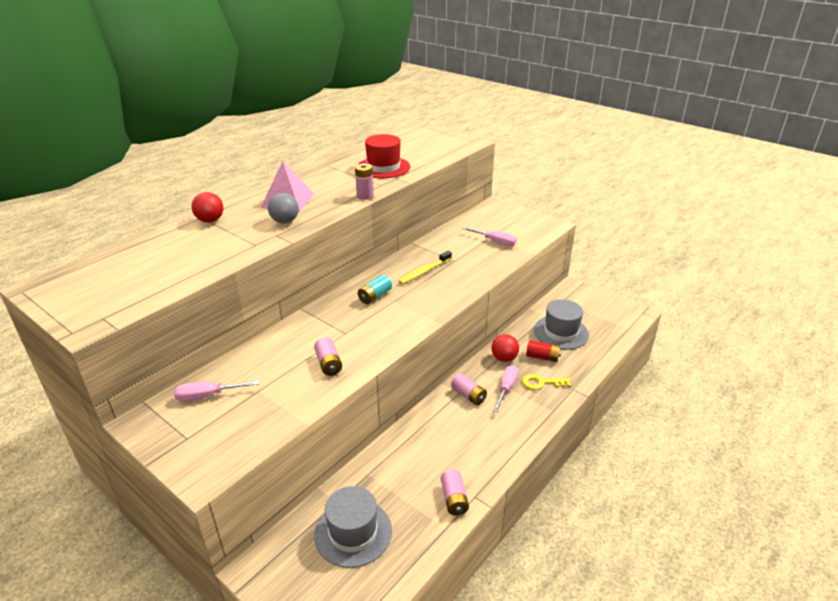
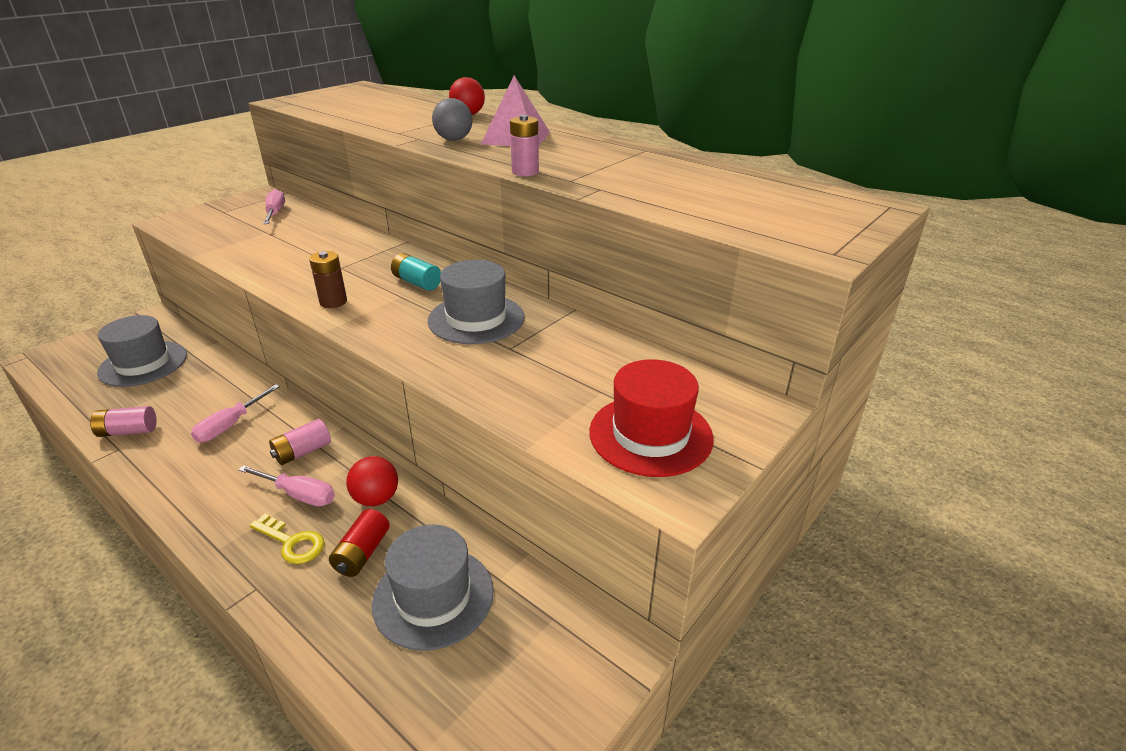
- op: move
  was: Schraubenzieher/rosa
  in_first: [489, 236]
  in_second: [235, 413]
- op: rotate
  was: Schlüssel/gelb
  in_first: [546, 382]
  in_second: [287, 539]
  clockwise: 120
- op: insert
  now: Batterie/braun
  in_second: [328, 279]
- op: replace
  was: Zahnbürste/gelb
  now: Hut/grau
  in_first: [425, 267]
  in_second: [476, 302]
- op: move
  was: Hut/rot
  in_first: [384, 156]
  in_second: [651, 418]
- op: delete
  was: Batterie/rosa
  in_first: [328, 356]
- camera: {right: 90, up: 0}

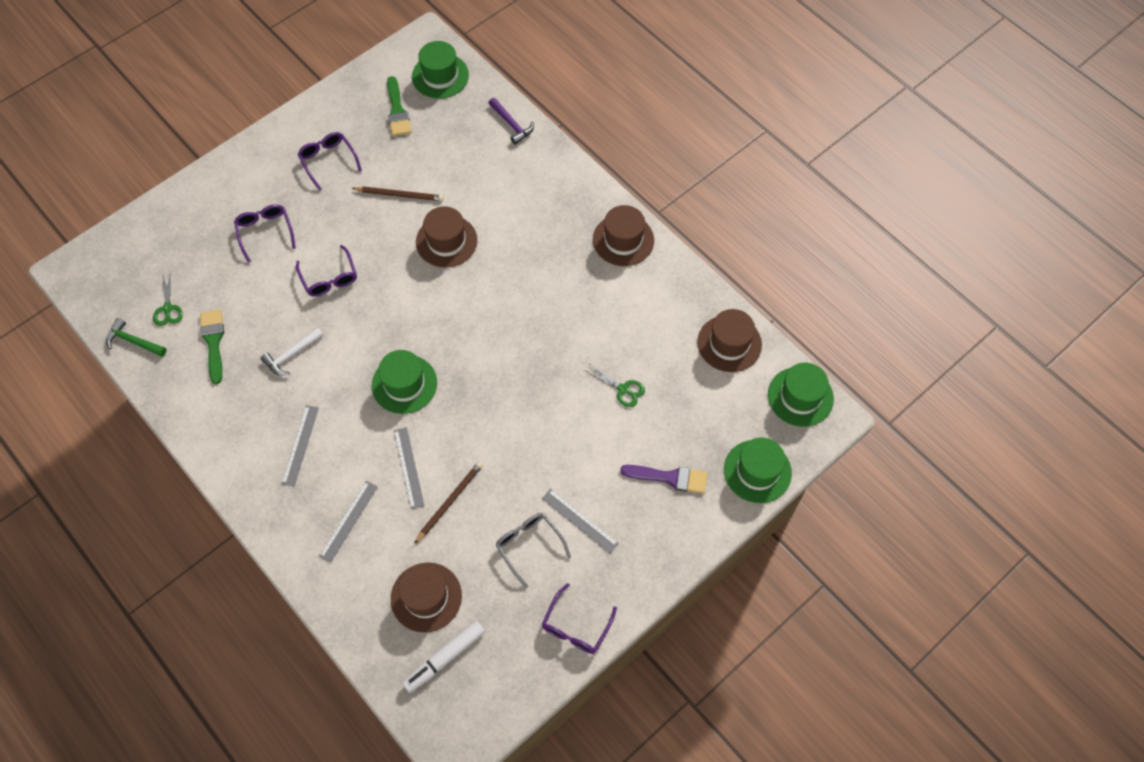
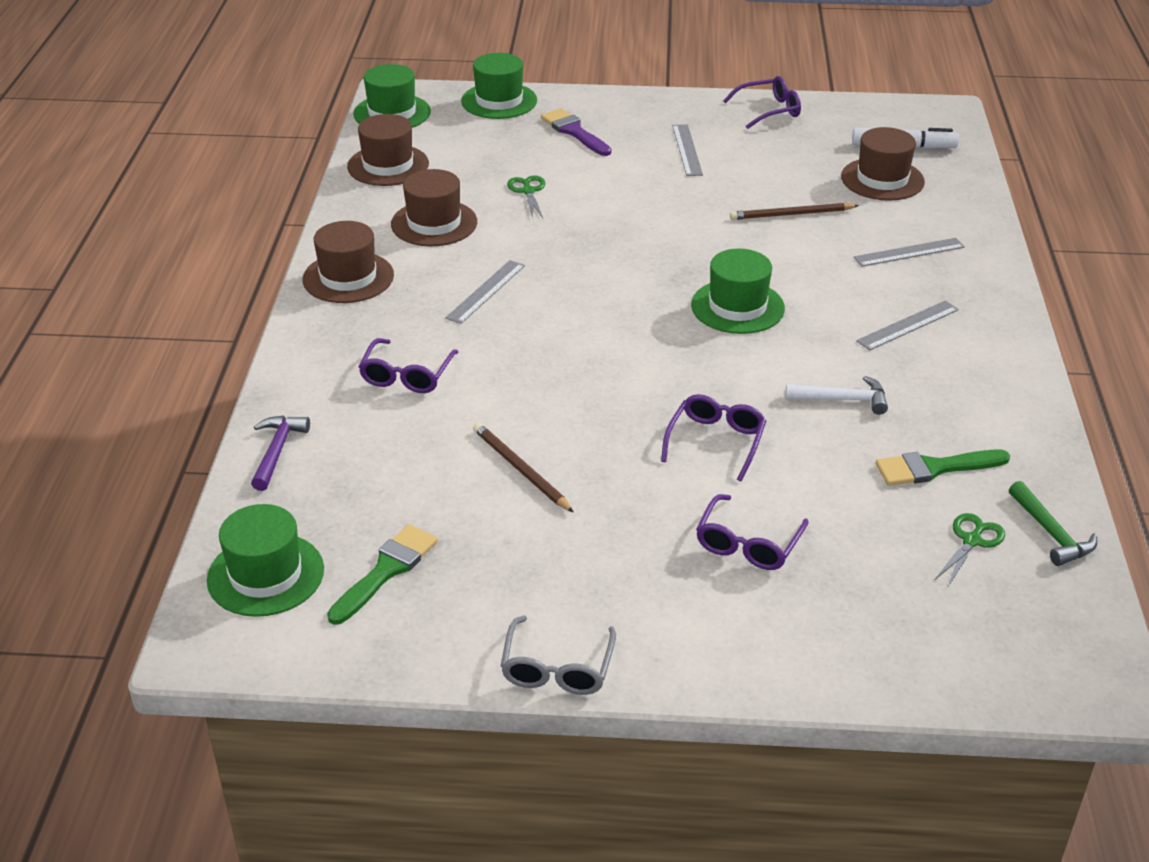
- op: move
  was: Brille/lila
  in_first: [330, 161]
  in_second: [408, 365]
- op: move
  was: Hut/braun
  in_first: [446, 237]
  in_second: [434, 207]
- op: move
  was: Lineal/grau
  in_first: [409, 468]
  in_second: [485, 292]
- op: move
  was: Brille/grau
  in_first: [533, 550]
  in_second: [558, 655]
- op: rotate
  was: Pinsel/grün
  in_first: [212, 346]
  in_second: [943, 467]
  clockwise: 45
- camera: {right: -135, up: -25}

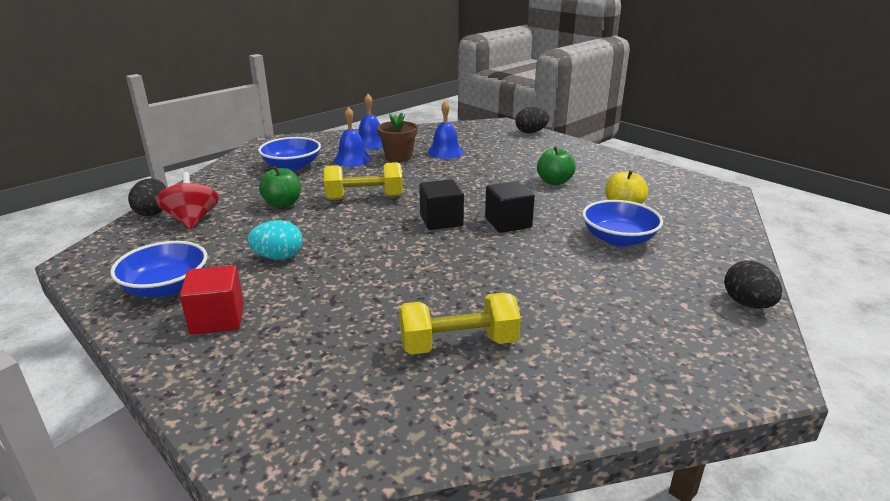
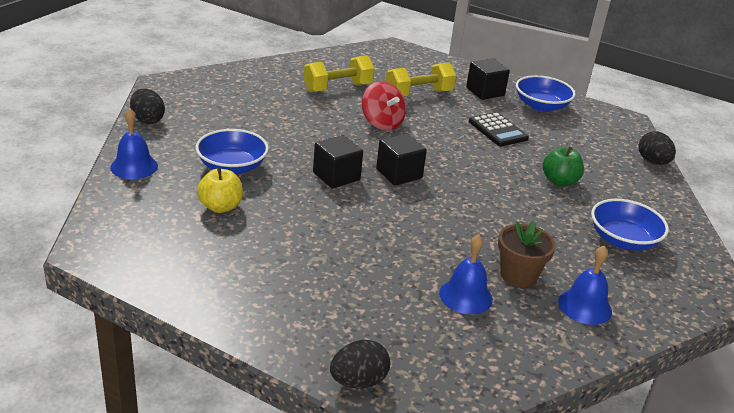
- op: move
  was: Glocke/blau
  in_first: [352, 137]
  in_second: [134, 143]
- op: move
  was: Kreisel/rot
  in_first: [187, 200]
  in_second: [384, 106]
- op: move
  was: Hantel/gelb
  in_first: [363, 181]
  in_second: [421, 79]
- op: recolor
  was: Kubus/rot
  now: Kubus/schwarz
  in_first: [212, 300]
  in_second: [488, 79]
- op: replace
  was: Ei/türkis
  now: Taschenrechner/schwarz
  in_first: [274, 240]
  in_second: [499, 129]
- op: delete
  was: Apfel/grün
  in_first: [556, 165]
- camera: {right: 160, up: 5}

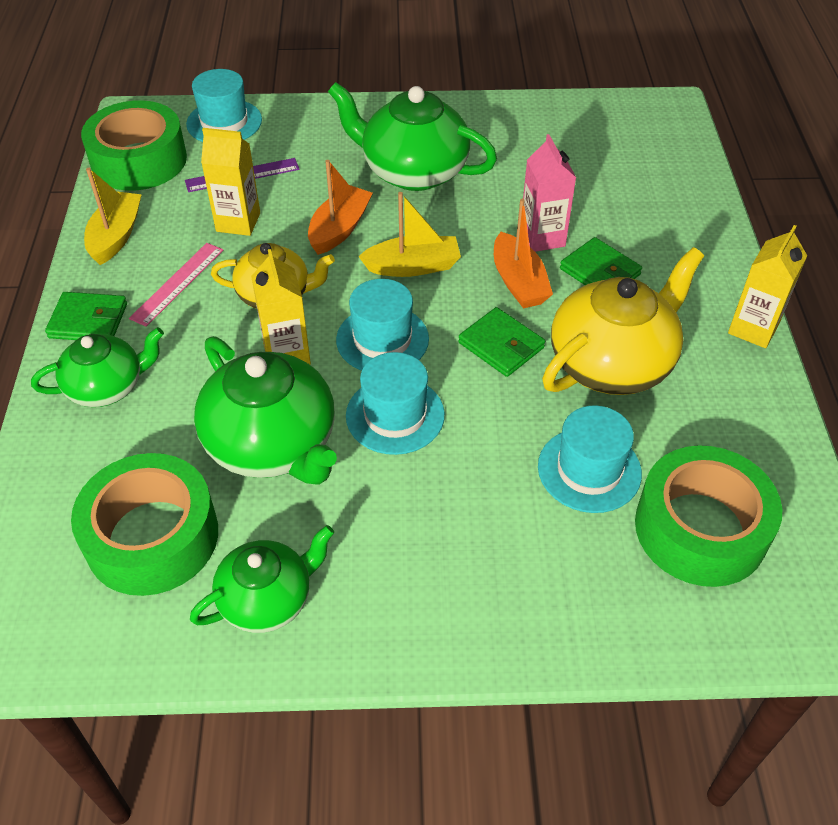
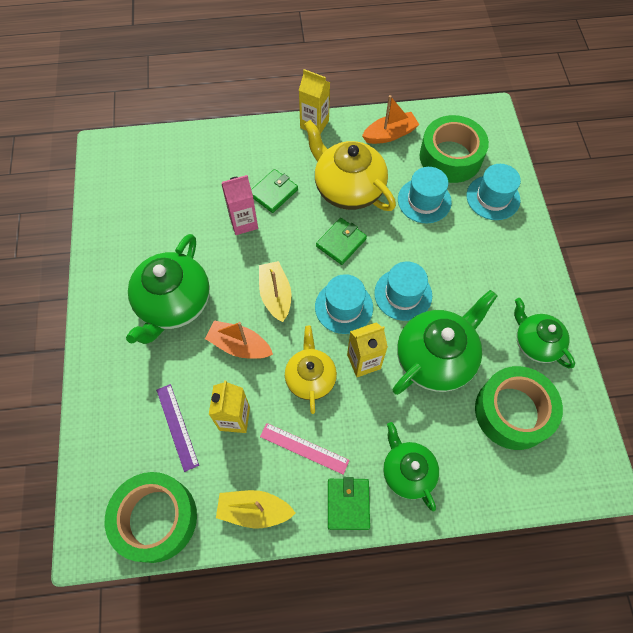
- op: move
  was: Boot/orange
  in_first: [523, 254]
  in_second: [390, 119]
- op: move
  was: Hut/türkis
  in_first: [224, 105]
  in_second: [494, 192]
- camera: {right: -95, up: 15}

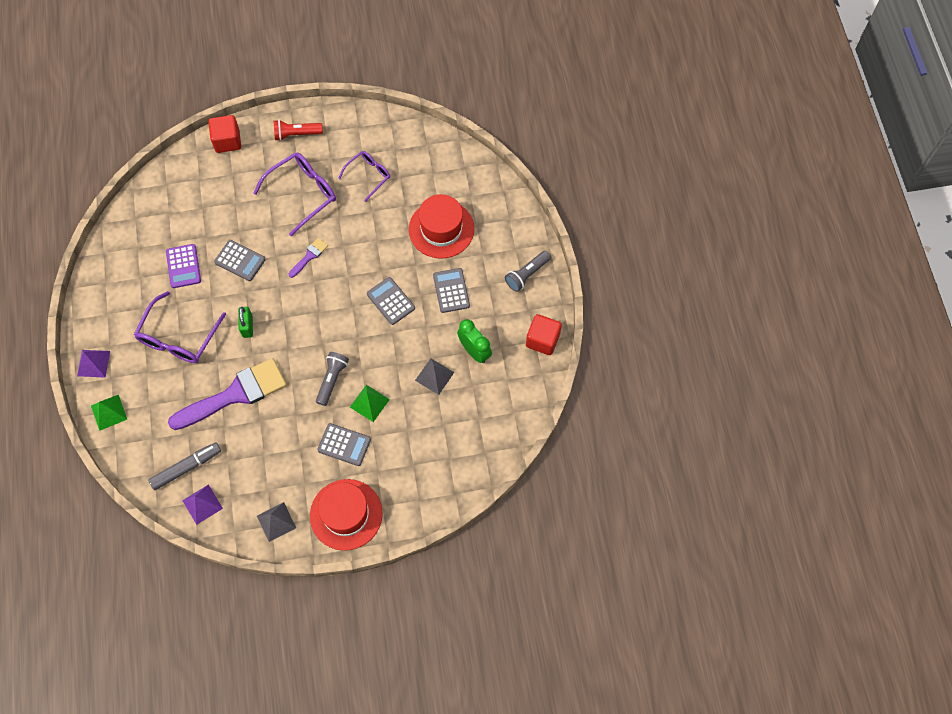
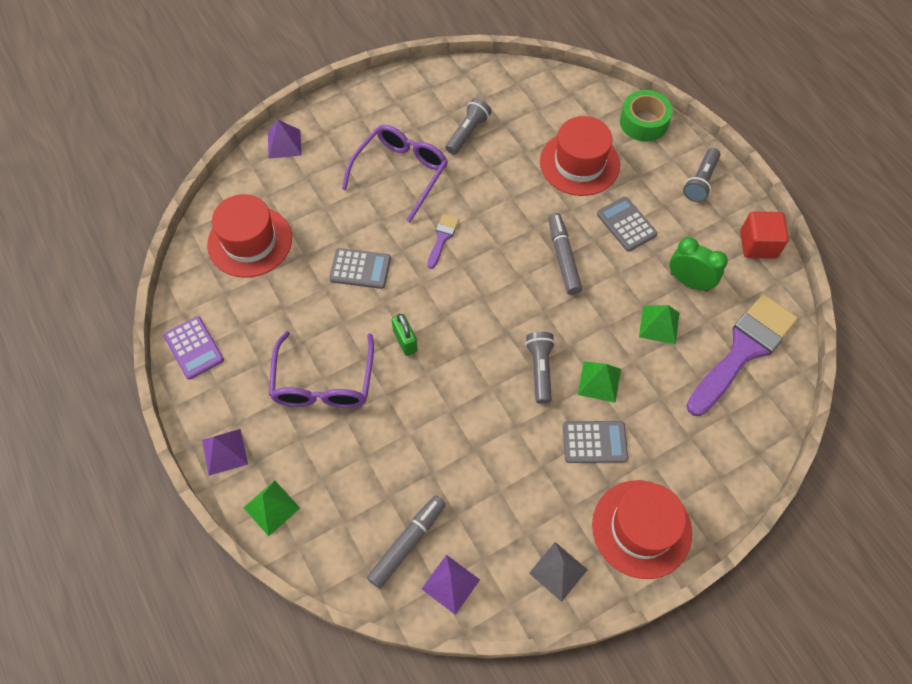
- op: move
  was: Taschenrechner/lila
  in_first: [183, 266]
  in_second: [194, 348]
- op: insert
  now: Hut/rot
  in_second: [249, 236]
- op: replace
  was: Kubus/rot
  now: Pyramide/lila
  in_first: [225, 134]
  in_second: [285, 139]
- op: replace
  was: Brille/lila
  now: Taschenlampe/grau
  in_first: [364, 176]
  in_second: [468, 126]
- op: replace
  was: Taschenrechner/grau
  now: Filzstift/grau
  in_first: [391, 301]
  in_second: [565, 254]
- op: insert
  now: Klebeband/grün
  in_second: [646, 116]
- op: recolor
  was: Pyramide/grau
  now: Pyramide/grün
  in_first: [434, 376]
  in_second: [659, 324]
- op: move
  was: Pinsel/lila
  in_first: [227, 394]
  in_second: [742, 355]
- op: delete
  was: Taschenlampe/rot
  in_first: [298, 130]
- camera: {right: -20, up: -5}

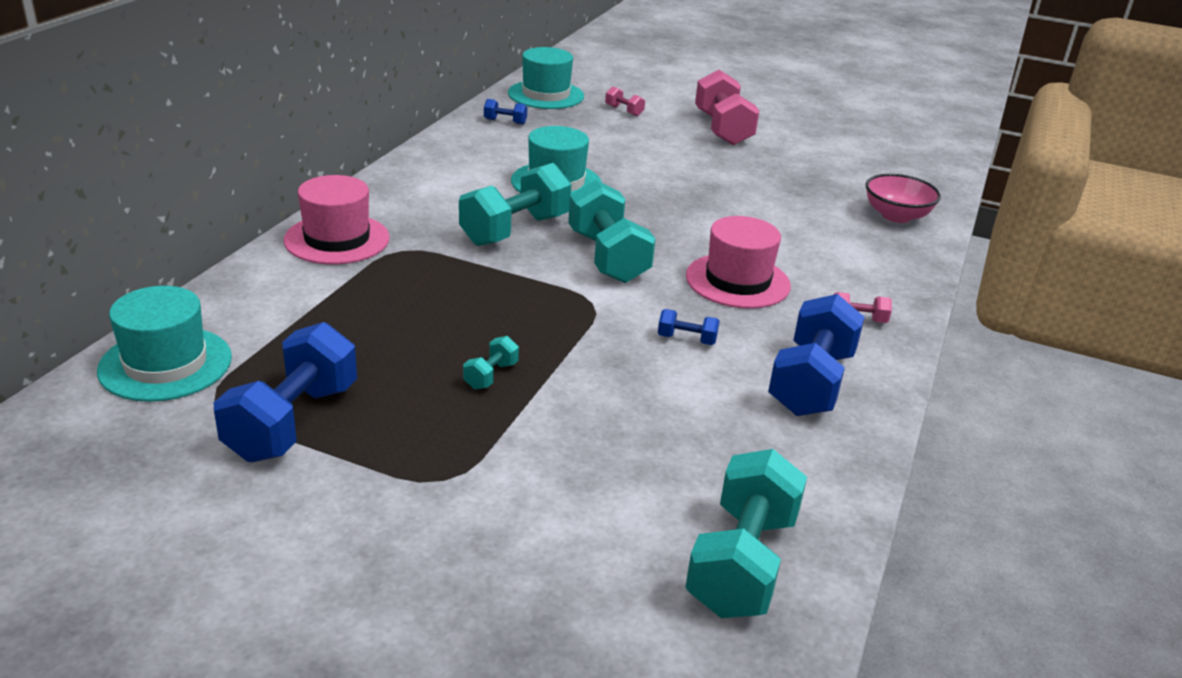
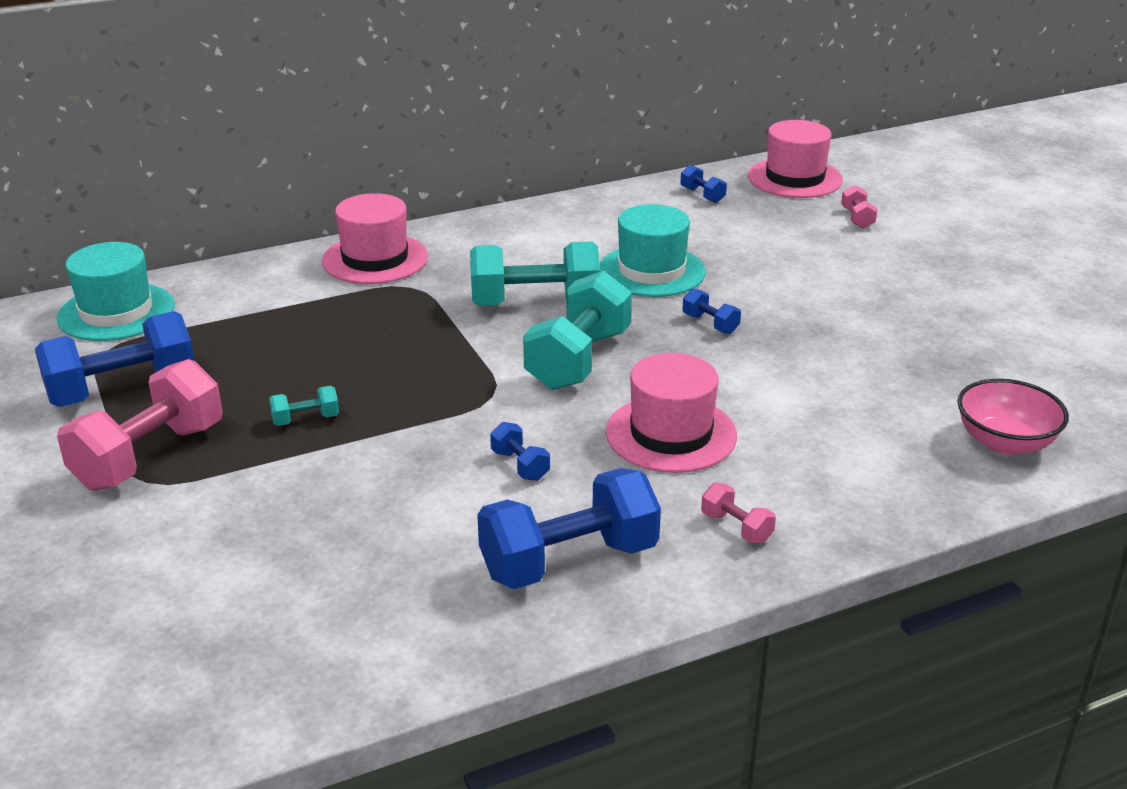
- op: move
  was: Hantel/rosa
  in_first: [727, 108]
  in_second: [140, 425]
- op: insert
  now: Hantel/blau
  in_second: [711, 311]
- op: recolor
  was: Hut/türkis
  now: Hut/rosa
  in_first: [546, 78]
  in_second: [795, 159]
- op: delete
  was: Hantel/türkis
  in_first: [746, 533]
- camera: {right: 45, up: 0}

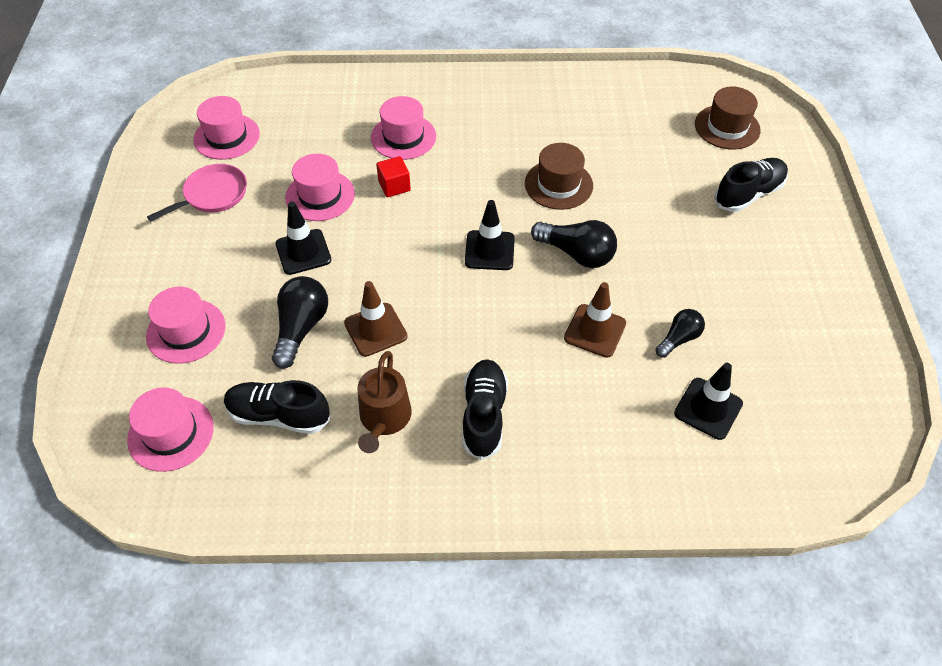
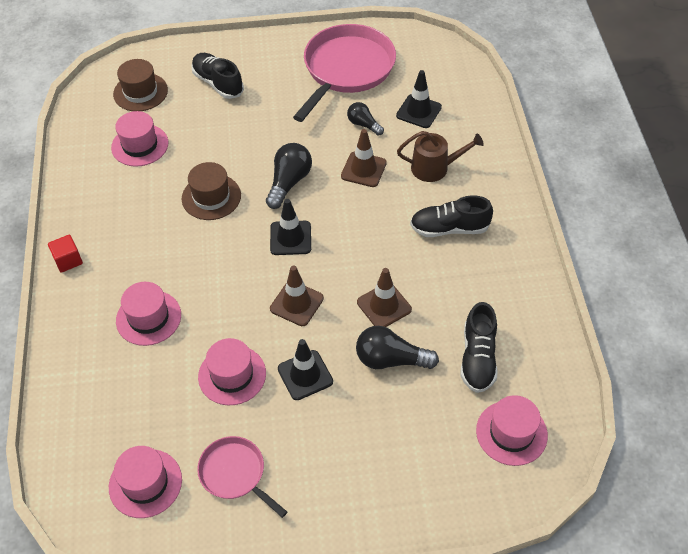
- op: move
  was: Kubus/rot
  in_first: [393, 176]
  in_second: [65, 254]
- op: move
  was: Hut/rosa
  in_first: [185, 325]
  in_second: [140, 139]
- op: insert
  now: Leitkegel/braun
  in_second: [297, 295]
- op: insert
  now: Pfanne/rosa
  in_second: [344, 73]
- op: move
  was: Gießkanne/braun
  in_first: [384, 402]
  in_second: [440, 156]
- camera: {right: -95, up: 0}

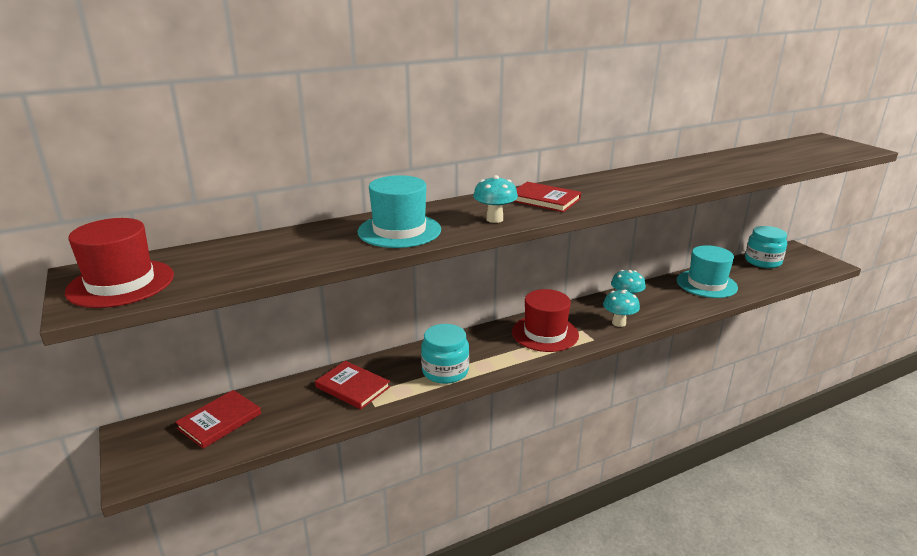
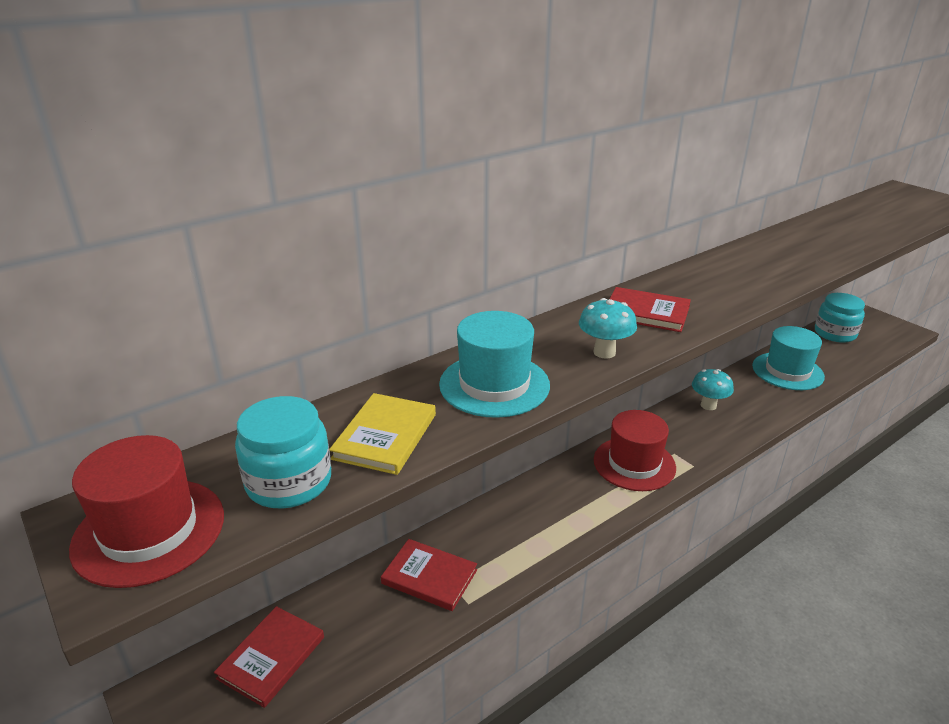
- op: move
  was: Einmachglas/türkis
  in_first: [445, 354]
  in_second: [283, 452]
- op: insert
  now: Buch/gelb
  in_second: [382, 434]
- op: delete
  was: Pilz/türkis
  in_first: [621, 308]
- camera: {right: -10, up: 5}

